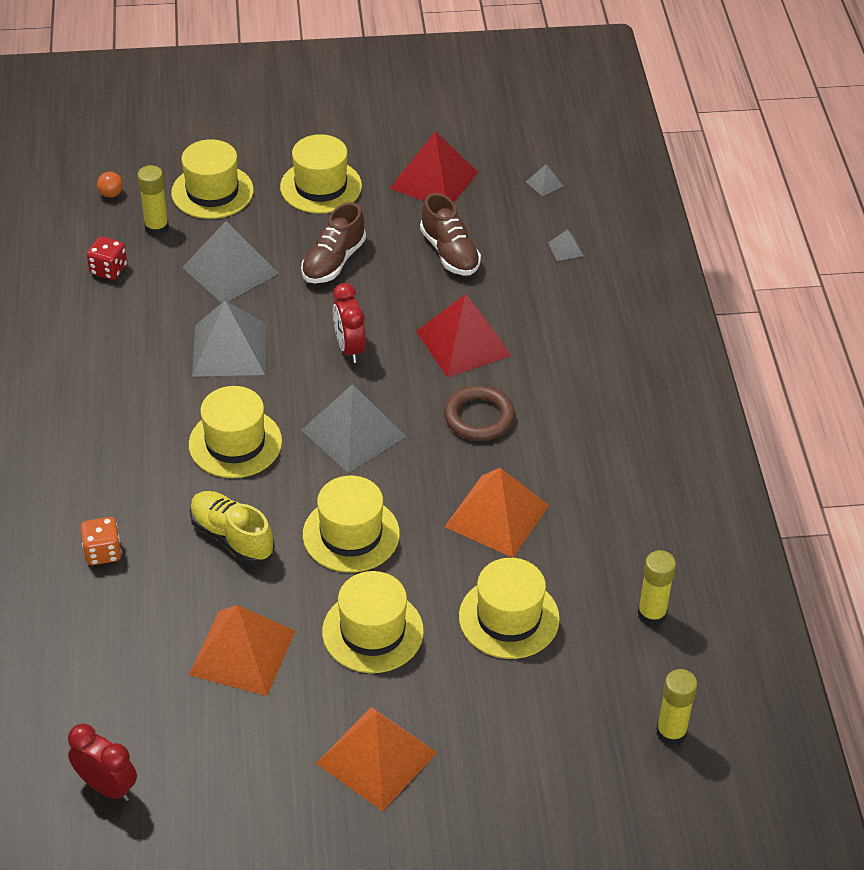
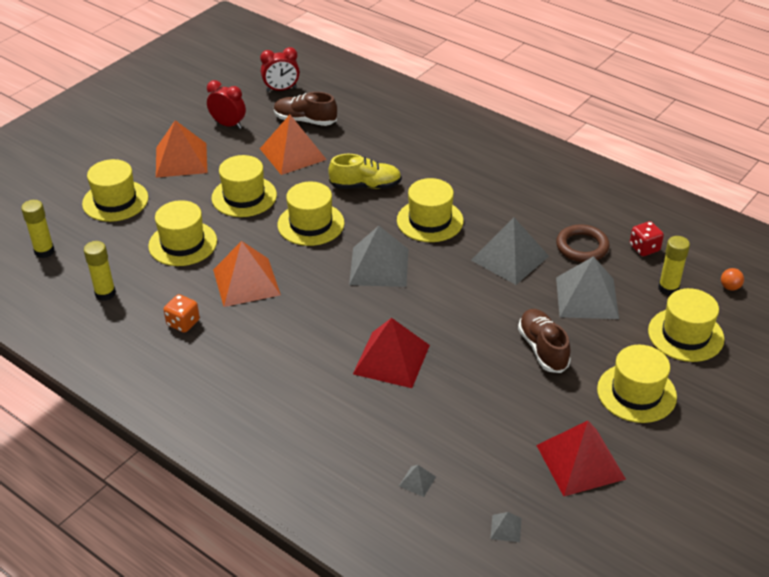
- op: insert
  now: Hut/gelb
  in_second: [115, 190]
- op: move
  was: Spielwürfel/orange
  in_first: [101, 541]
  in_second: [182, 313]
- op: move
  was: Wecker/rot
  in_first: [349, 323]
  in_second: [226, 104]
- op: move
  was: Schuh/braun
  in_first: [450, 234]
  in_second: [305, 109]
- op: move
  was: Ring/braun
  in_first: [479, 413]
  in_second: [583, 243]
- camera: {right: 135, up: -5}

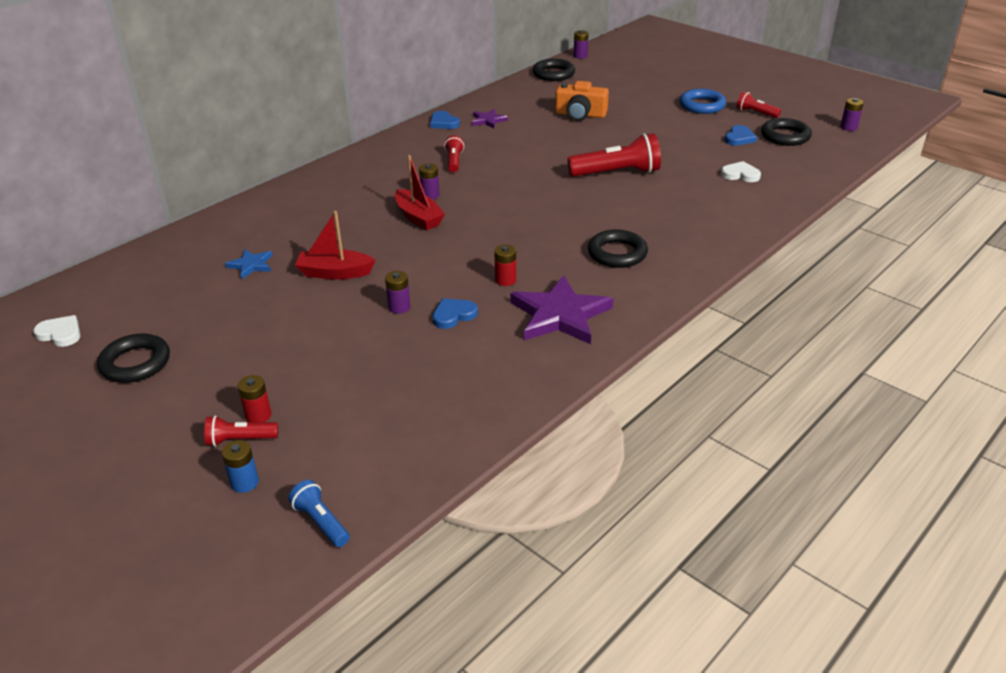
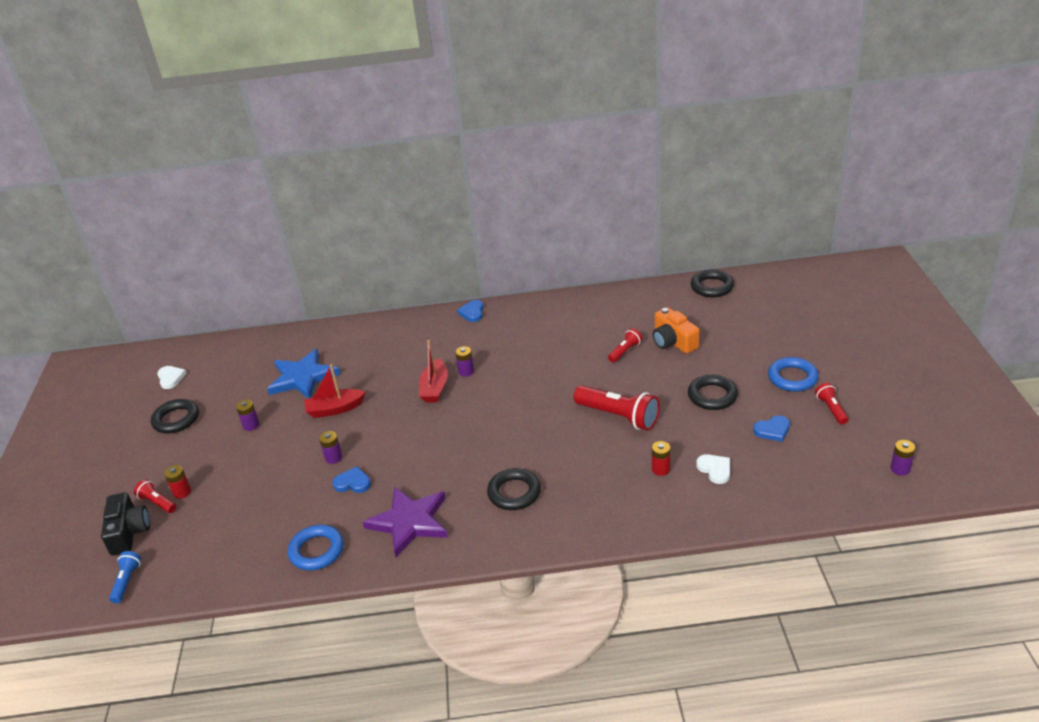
- op: replace
  was: Batterie/blau
  now: Kamera/schwarz
  in_first: [240, 466]
  in_second: [125, 523]
- op: move
  was: Batterie/lila
  in_first: [581, 44]
  in_second: [247, 415]
- op: resize
  was: Stern/blau
  in_first: [249, 264]
  in_second: [303, 374]
  ratio: 2.02
- op: insert
  now: Ring/blau
  in_second: [316, 547]
- op: rotate
  was: Boot/rot
  in_first: [335, 245]
  in_second: [334, 391]
  clockwise: -60
- op: move
  was: Herz/blau
  in_first: [445, 120]
  in_second: [470, 311]
- op: move
  was: Taschenlampe/rot
  in_first: [454, 153]
  in_second: [625, 345]
- op: move
  was: Batterie/rot
  in_first: [505, 265]
  in_second: [661, 458]
- op: move
  was: Ring/schwarz
  in_first: [786, 132]
  in_second: [713, 392]
- op: delete
  was: Stern/lila
  in_first: [490, 119]
- camera: {right: 45, up: 0}

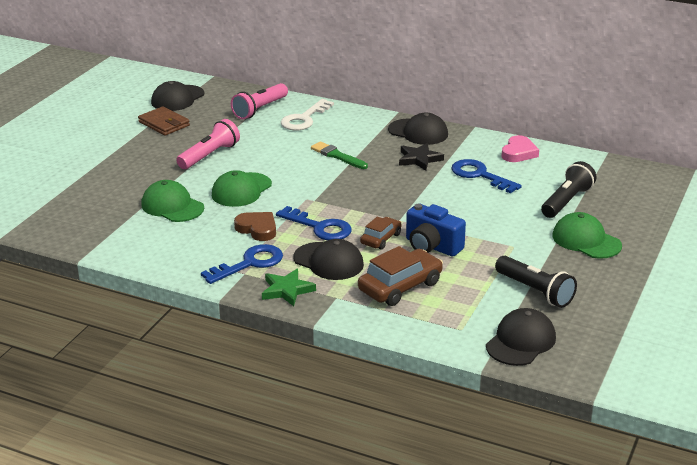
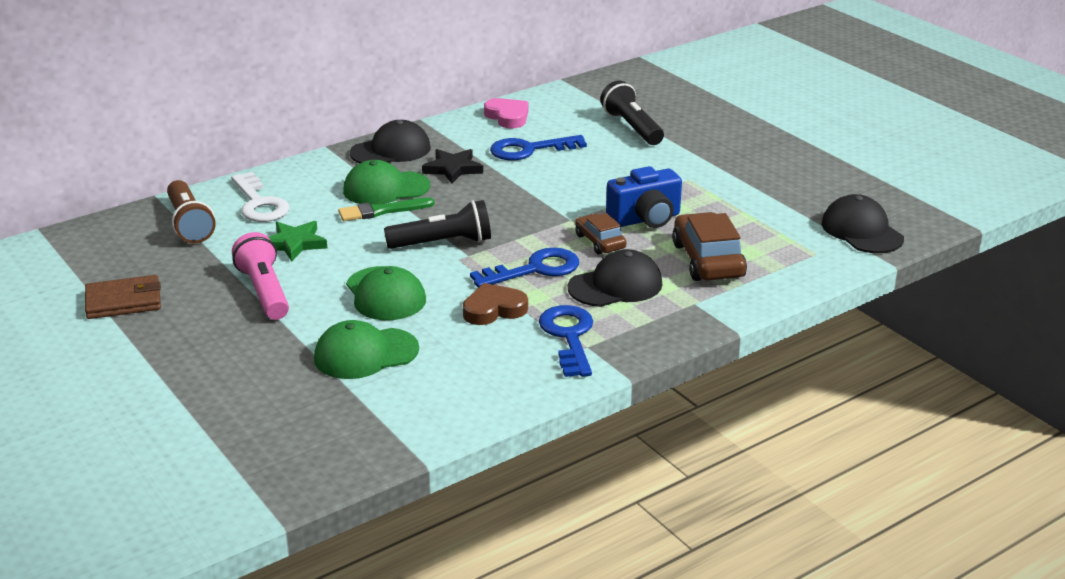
- op: recolor
  was: Taschenlampe/rosa
  now: Taschenlampe/braun
  in_first: [259, 101]
  in_second: [191, 211]
- op: move
  was: Stern/grün
  in_first: [289, 287]
  in_second: [297, 241]
- op: move
  was: Kappe/grün
  in_first: [587, 235]
  in_second: [386, 182]
- op: move
  was: Taschenlampe/schwarz
  in_first: [536, 282]
  in_second: [437, 224]
- op: delete
  was: Kappe/schwarz
  in_first: [177, 96]
- camera: {right: -60, up: 0}

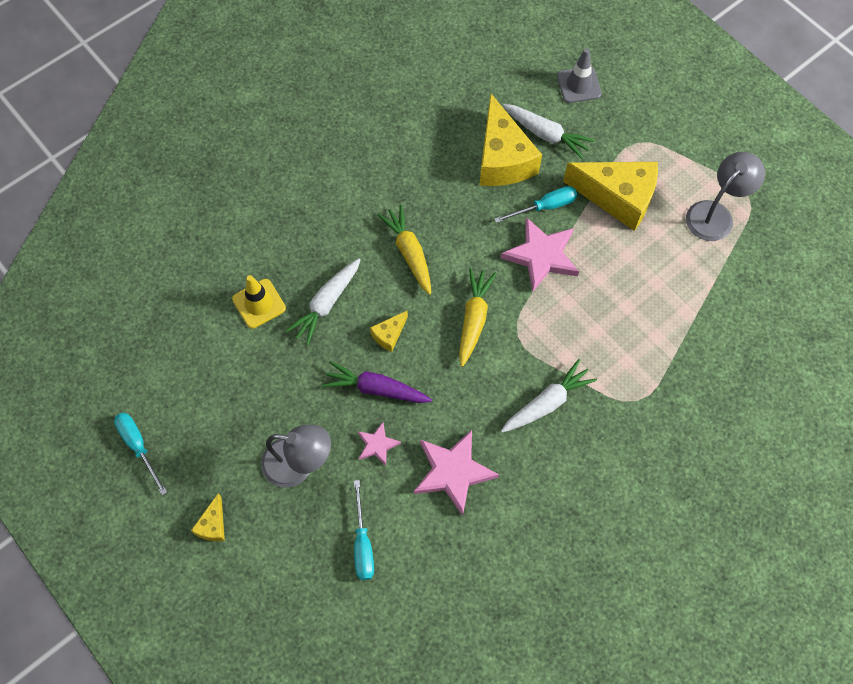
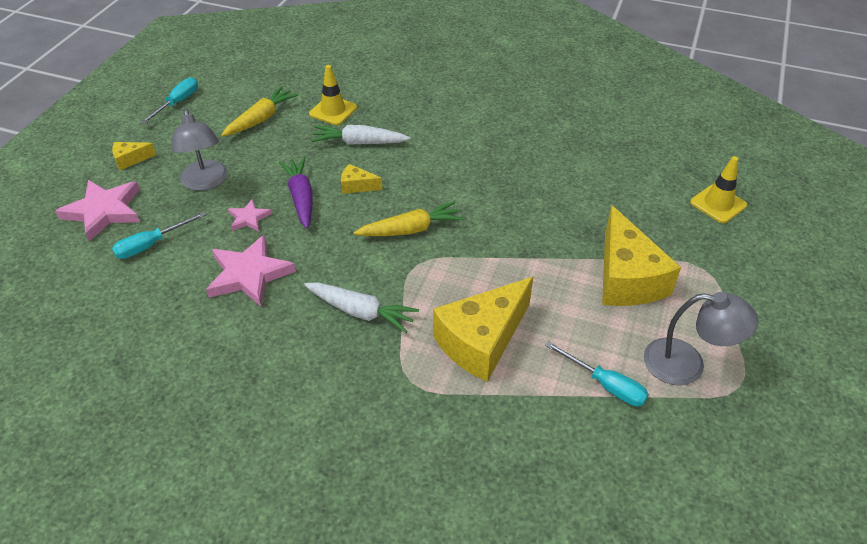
- op: move
  was: Stern/rosa
  in_first: [540, 254]
  in_second: [98, 210]
- op: move
  was: Karotte/gelb
  in_first: [404, 250]
  in_second: [260, 111]
- op: move
  was: Käse/gelb
  in_first: [510, 140]
  in_second: [483, 329]
- op: move
  was: Schraubenzieher/türkis
  in_first: [536, 204]
  in_second: [597, 374]
- op: recolor
  was: Leitkegel/grau
  now: Leitkegel/gelb
  in_first: [579, 75]
  in_second: [718, 189]
- op: delete
  was: Karotte/weiß
  in_first: [548, 131]
- camera: {right: 60, up: -20}

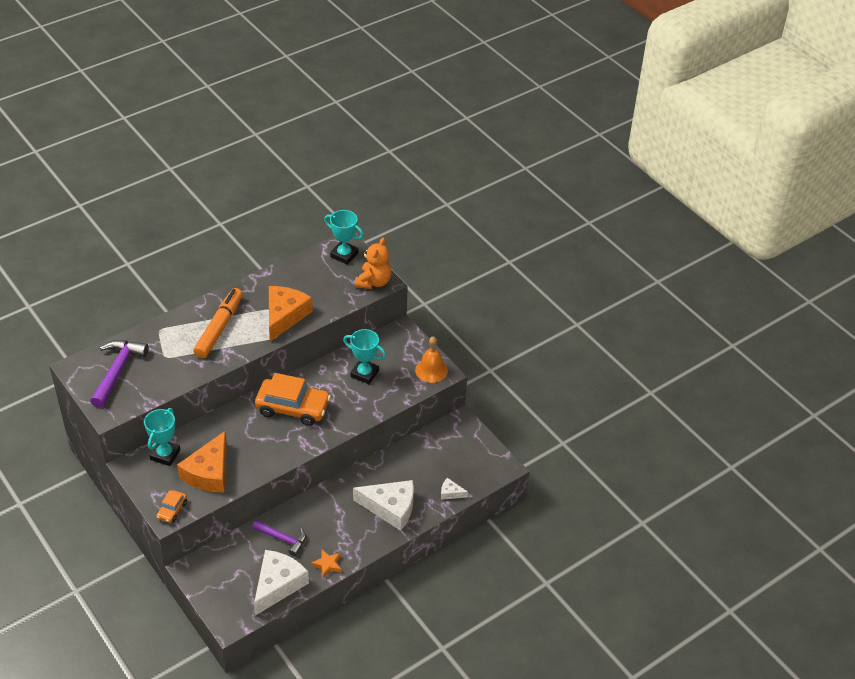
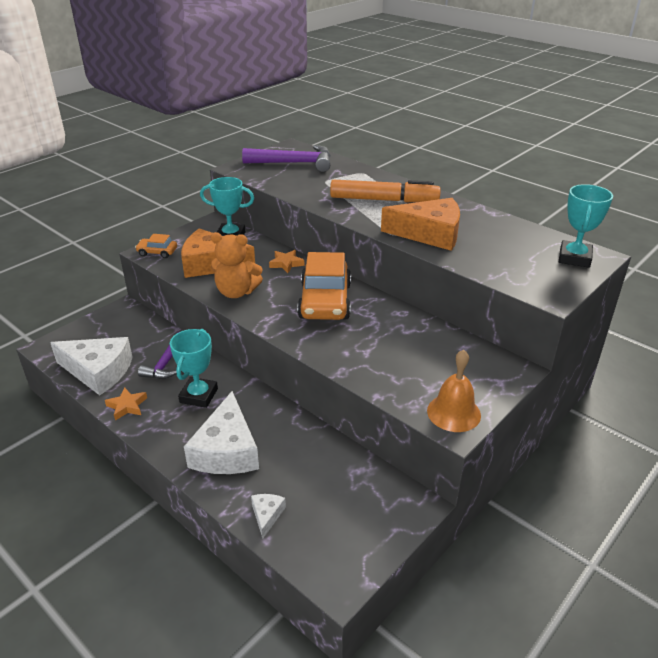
- op: move
  was: Pokal/türkis
  in_first: [364, 356]
  in_second: [194, 368]
- op: move
  was: Teddybär/orange
  in_first: [373, 263]
  in_second: [236, 265]
- op: insert
  now: Stern/orange
  in_second: [286, 261]
- camera: {right: 80, up: -10}

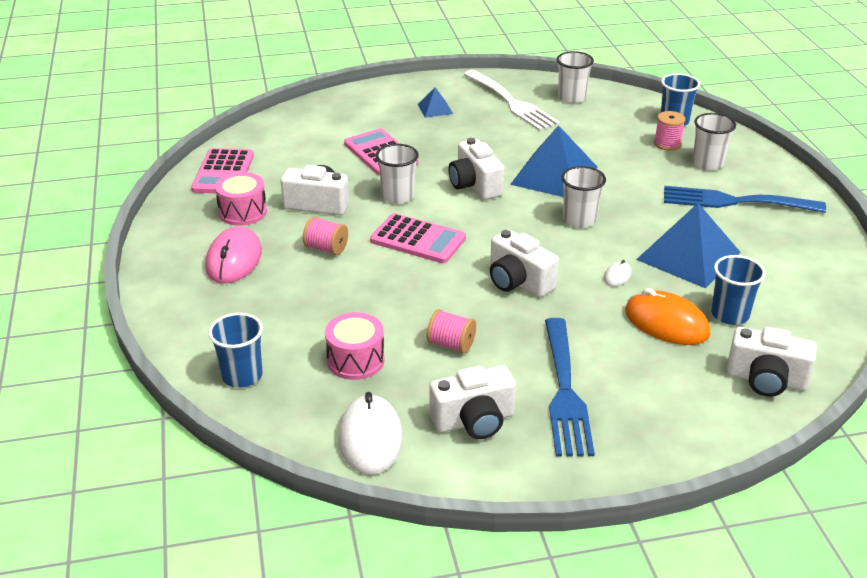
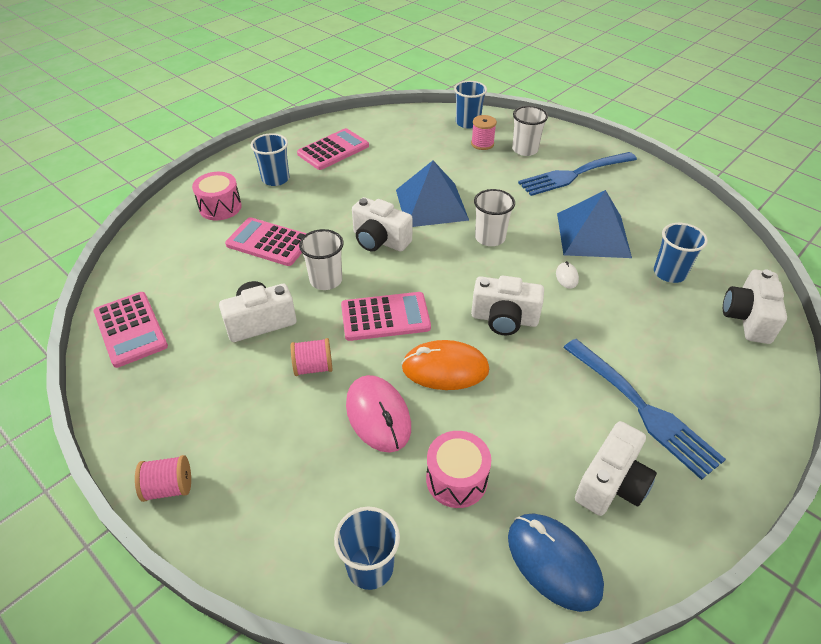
- op: move
  was: Garnrolle/rosa
  in_first: [451, 331]
  in_second: [163, 478]
- op: move
  was: Trommel/rosa
  in_first: [241, 199]
  in_second: [217, 196]
- op: replace
  was: Pyramide/blau
  now: Becher/blau
  in_first: [435, 102]
  in_second: [270, 159]
- op: replace
  was: Gabel/weiß
  now: Taschenrechner/rosa
  in_first: [512, 100]
  in_second: [333, 149]
- op: move
  was: Computermaus/rosa
  in_first: [233, 254]
  in_second: [378, 414]
- op: move
  was: Computermaus/orange
  in_first: [667, 316]
  in_second: [445, 365]
- op: recolor
  was: Computermaus/weiß
  now: Computermaus/blau
  in_first: [370, 433]
  in_second: [556, 562]
- op: rotate
  was: Kamera/weiß
  in_first: [772, 362]
  in_second: [755, 307]
  clockwise: 120
- op: delete
  was: Becher/weiß
  in_first: [575, 77]
- camera: {right: -35, up: 10}

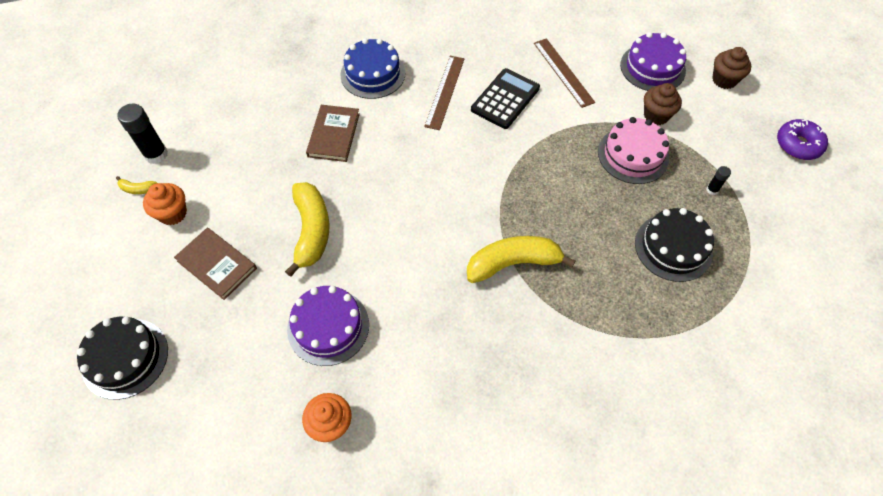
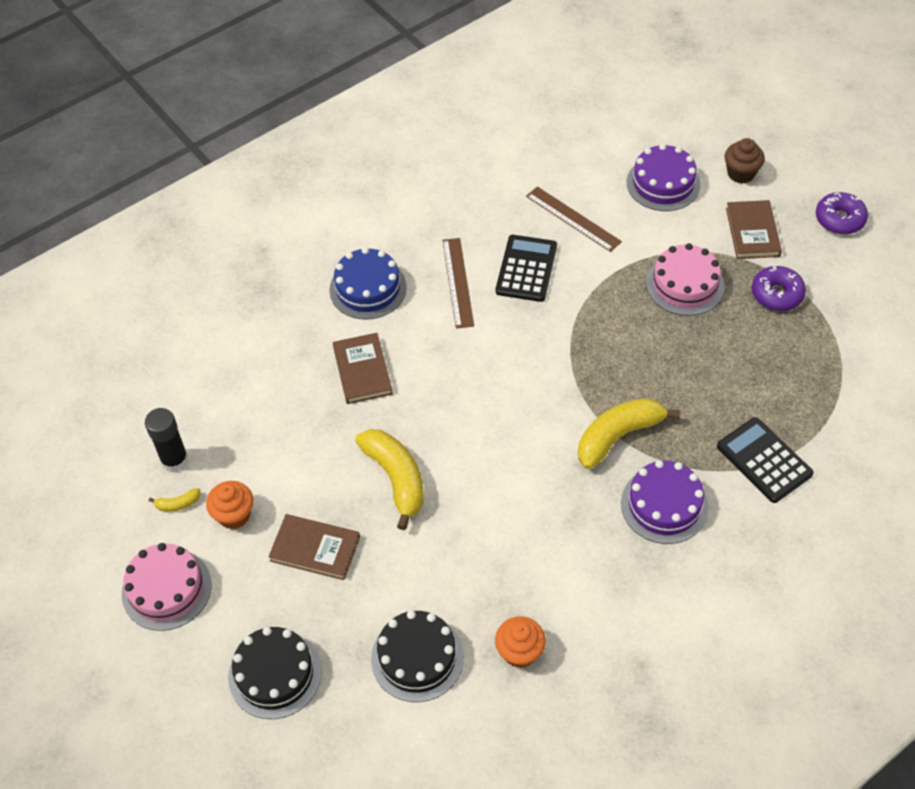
- op: insert
  now: Kuchen/rosa
  in_second: [166, 587]
- op: move
  was: Kuchen/schwarz
  in_first: [674, 245]
  in_second: [417, 656]
- op: move
  was: Kuchen/lila
  in_first: [328, 326]
  in_second: [665, 502]
- op: insert
  now: Taschenrechner/schwarz
  in_second: [765, 460]
- op: insert
  now: Buch/braun
  in_second: [754, 229]
- op: replace
  was: Klebestift/schwarz
  now: Donut/lila
  in_first: [718, 180]
  in_second: [779, 288]
- op: delete
  was: Muffin/braun
  in_first: [663, 104]
- camera: {right: -20, up: -5}

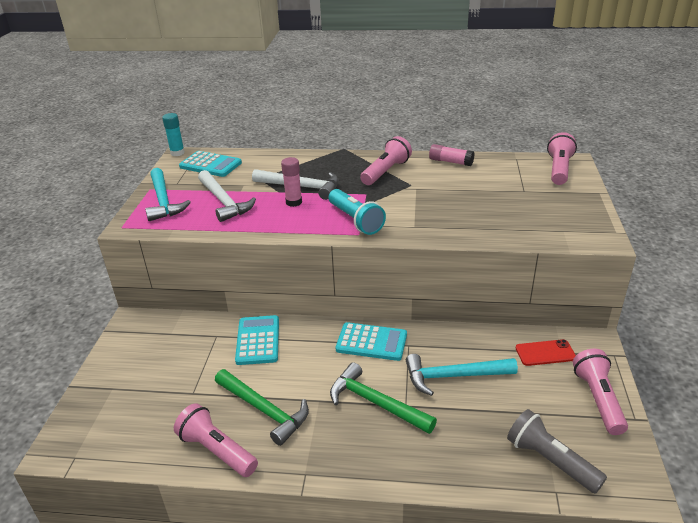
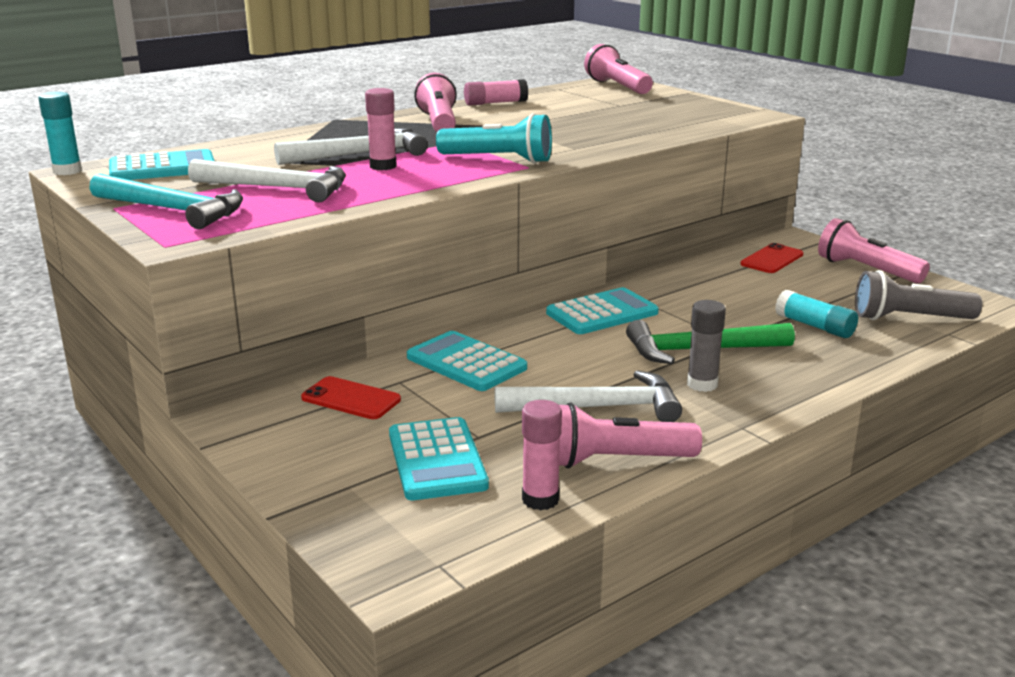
- op: insert
  now: Handy/rot
  in_second: [351, 397]
- op: insert
  now: Taschenrechner/türkis
  in_second: [439, 458]
- op: recolor
  was: Hammer/grün
  now: Hammer/weiß
  in_first: [262, 407]
  in_second: [588, 396]
- op: insert
  now: Klebestift/rosa
  in_second: [542, 455]
- op: insert
  now: Klebestift/grau
  in_second: [706, 346]
- op: insert
  now: Klebestift/türkis
  in_second: [816, 314]
- op: delete
  was: Hammer/türkis
  in_first: [462, 375]
- camera: {right: -45, up: -10}

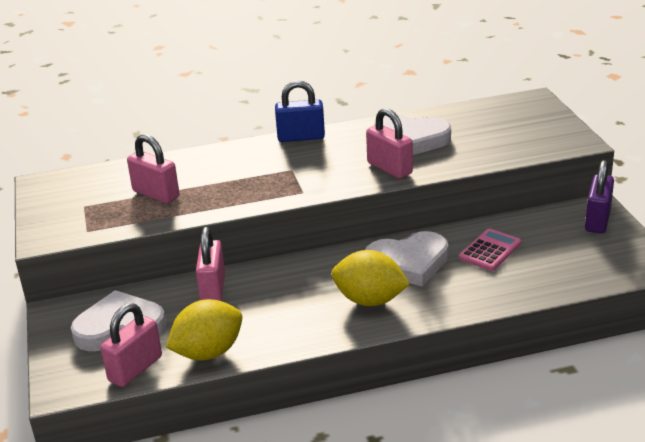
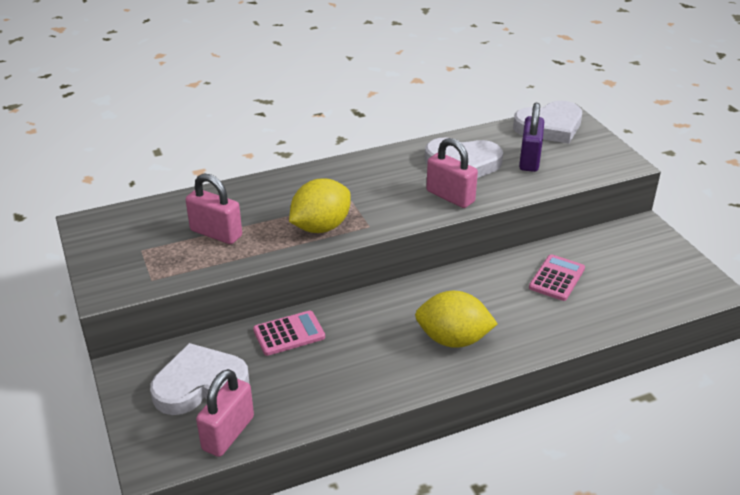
- op: replace
  was: Vorhängeschloss/rosa
  now: Taschenrechner/rosa
  in_first: [210, 264]
  in_second: [289, 333]
- op: move
  was: Zitrone/gelb
  in_first: [204, 329]
  in_second: [320, 206]
- op: move
  was: Herz/weiß
  in_first: [406, 258]
  in_second: [547, 122]
- op: move
  was: Vorhängeschloss/lila
  in_first: [599, 196]
  in_second: [531, 137]
- op: delete
  was: Vorhängeschloss/blau
  in_first: [300, 111]
- camera: {right: -10, up: 5}

